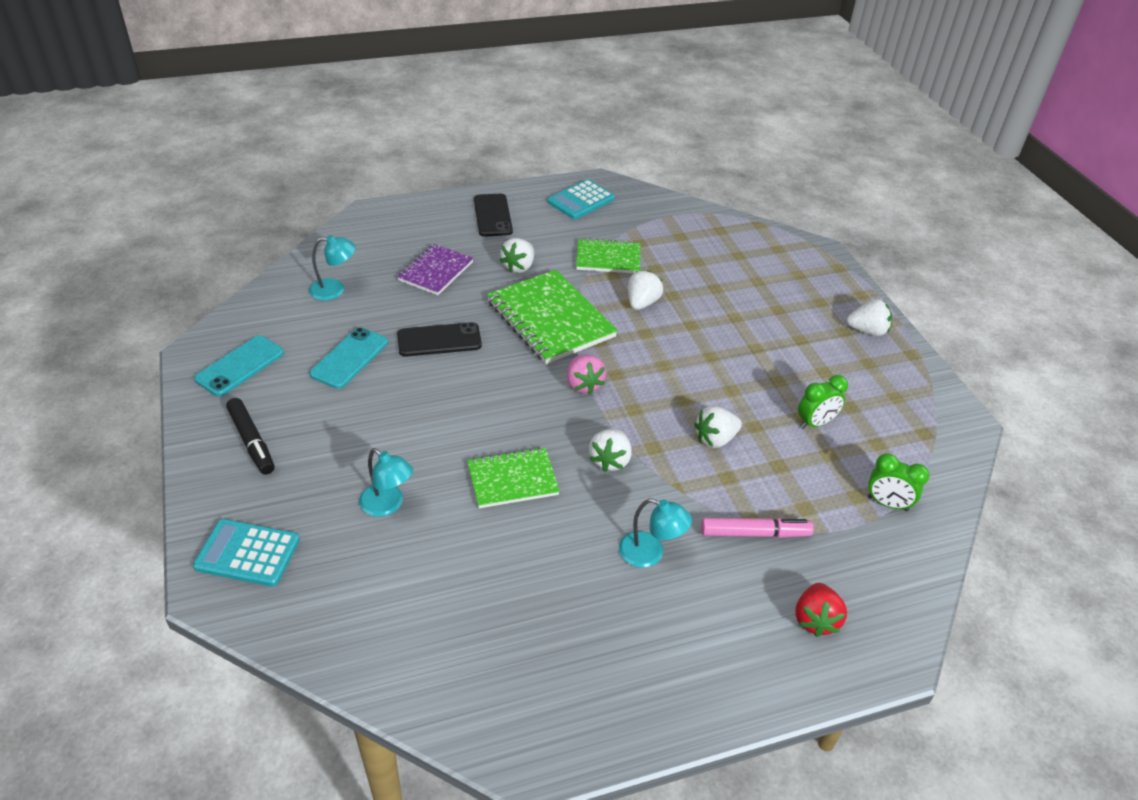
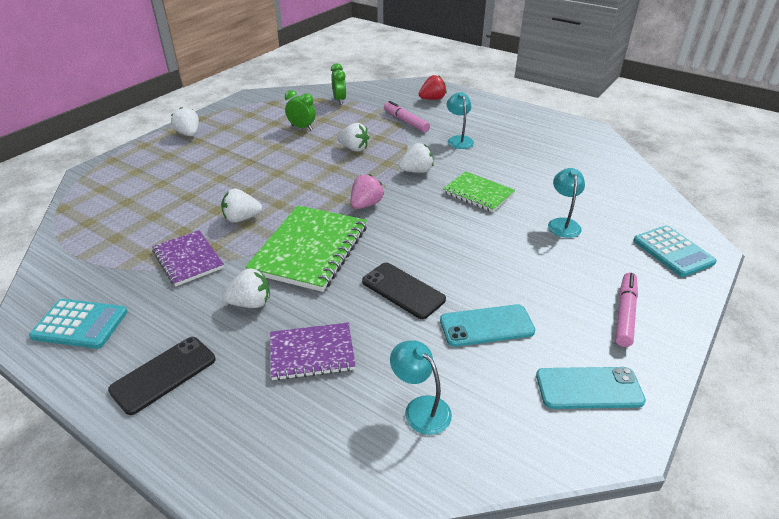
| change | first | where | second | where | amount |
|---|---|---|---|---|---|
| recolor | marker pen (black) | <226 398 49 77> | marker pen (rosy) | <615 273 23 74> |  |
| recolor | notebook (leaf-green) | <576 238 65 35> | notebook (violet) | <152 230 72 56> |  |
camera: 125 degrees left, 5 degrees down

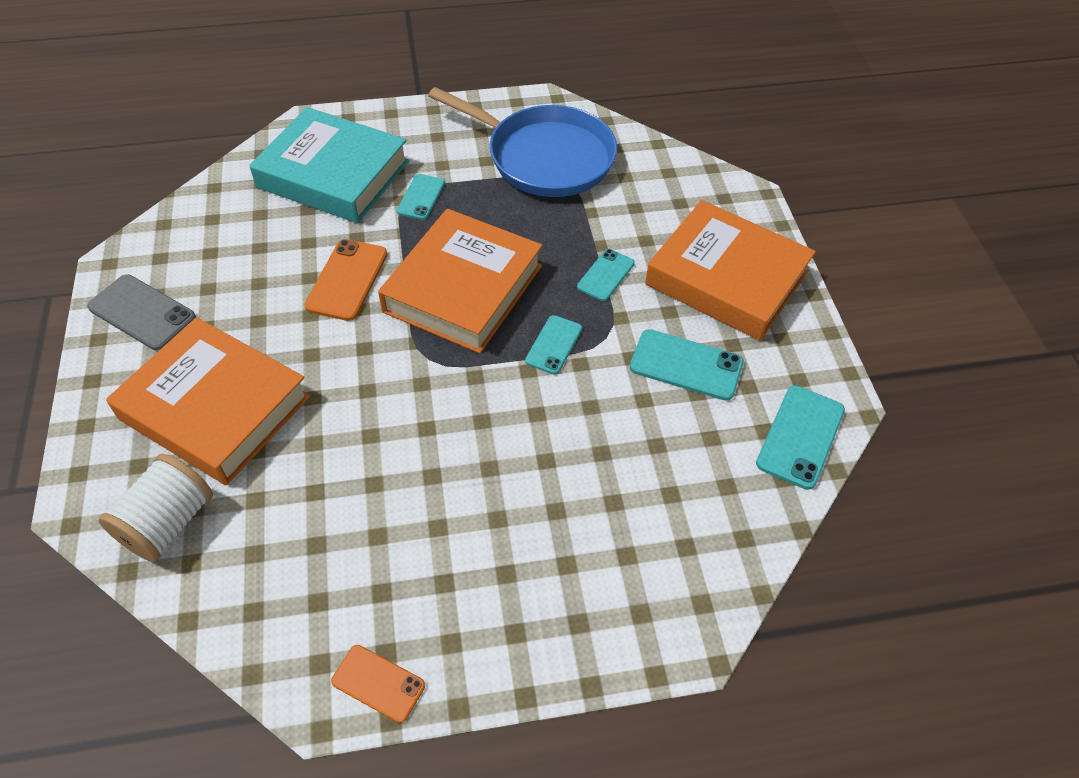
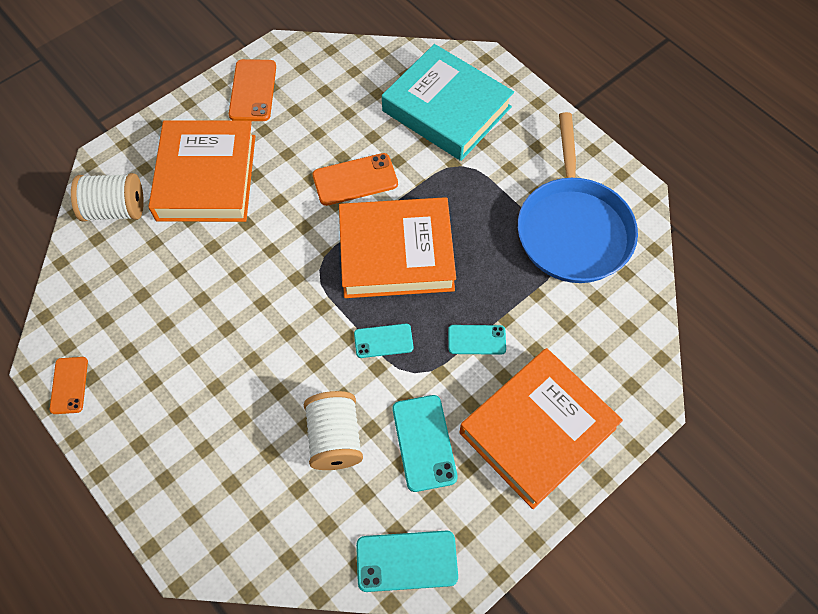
| change | first | where | second | where | amount |
|---|---|---|---|---|---|
| delete | smartphone (aqua) | <397 174 48 46> |  |  |  |
| insert |  |  | bobbin (white) | <304 391 59 79> |  |
| recolor | smartphone (grey) | <87 274 109 77> | smartphone (orange-coloured) | <229 59 47 62> |  |
| rotate | book (aqua) | <249 107 160 116> |  | <382 44 132 117> | 45 degrees counterclockwise |
| rotate | book (orange-coloured) | <645 200 171 141> |  | <460 348 163 161> | 45 degrees clockwise |
camera: 60 degrees right, 10 degrees up

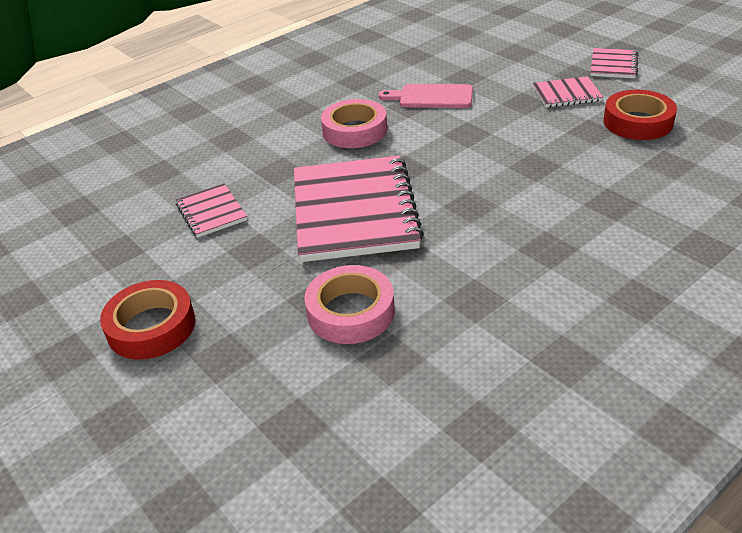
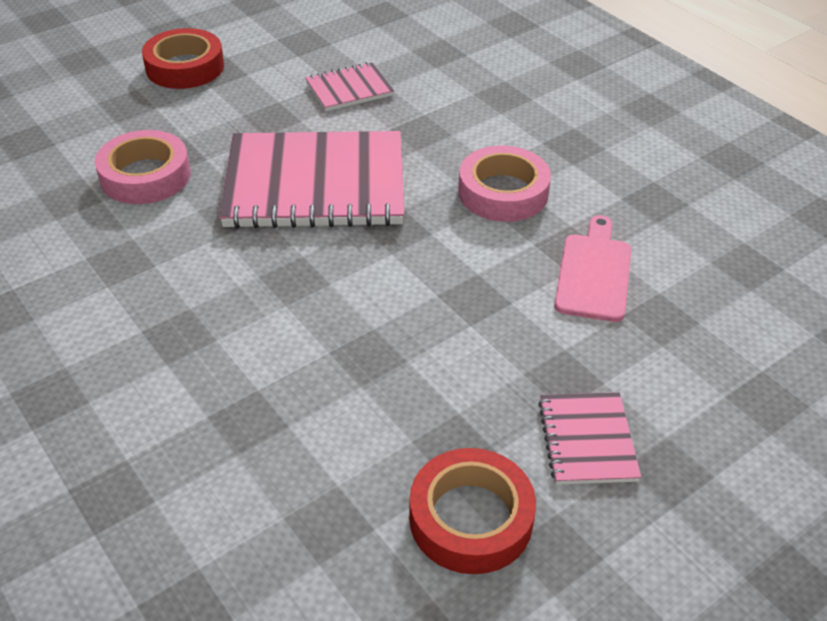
| change | first | where | second | where | amount |
|---|---|---|---|---|---|
| delete | notebook (rosy) | <591 48 47 30> |  |  |  |
camera: 90 degrees right, 5 degrees up

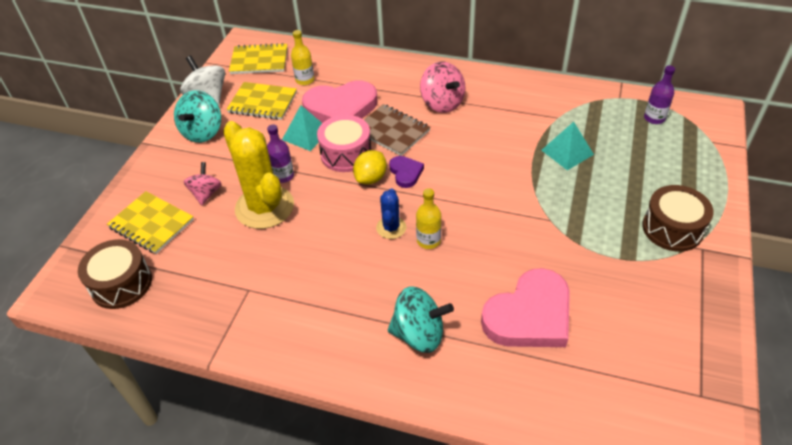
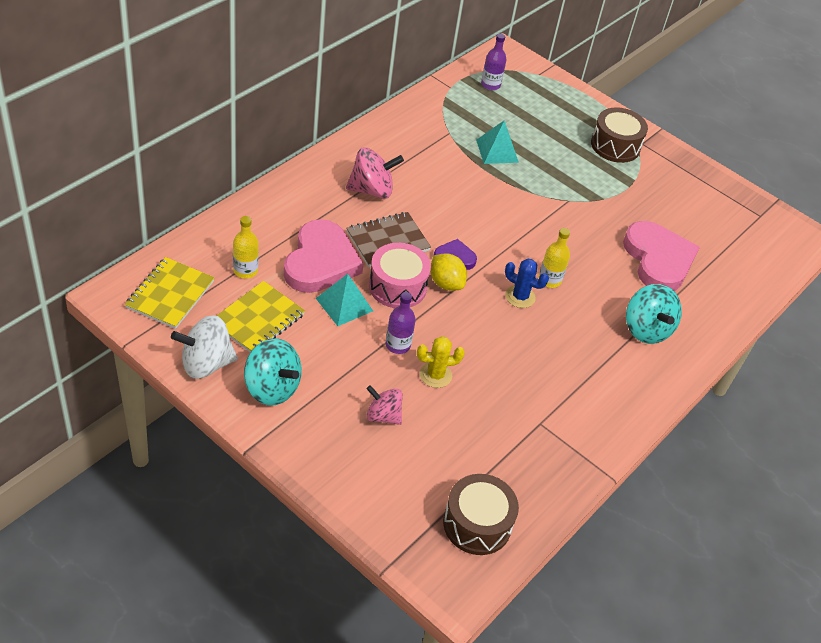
| change | first | where | second | where | amount |
|---|---|---|---|---|---|
| delete | notebook (golden) | <107 191 87 63> |  |  |  |
| rotate | whirligig (aqua) | <388 287 66 66> |  | <626 284 56 60> | 135 degrees clockwise |
| resize | saguaro cactus (golden) | <223 121 71 108> |  | <417 336 48 52> | x0.49 |
camera: 75 degrees left, 0 degrees up

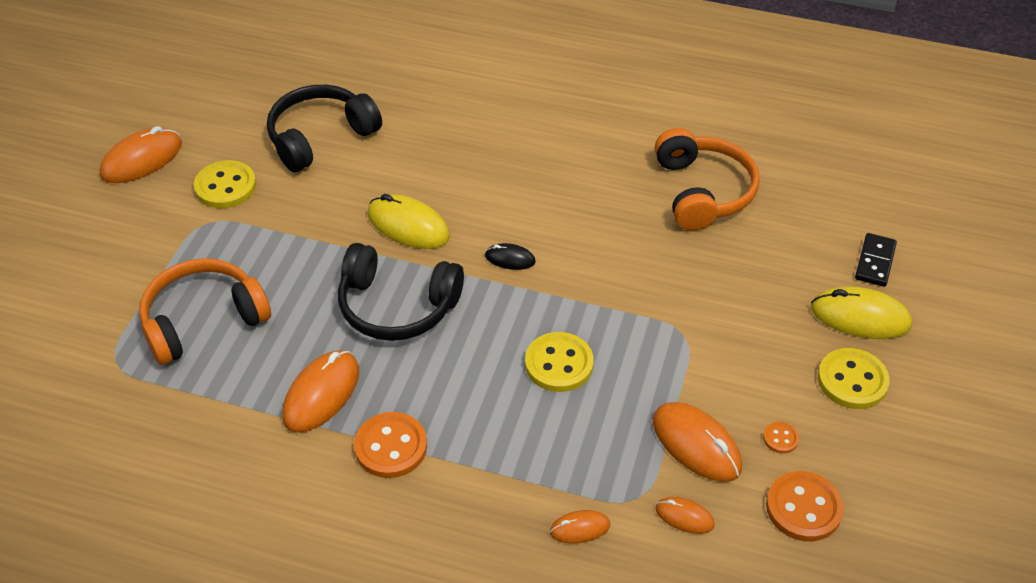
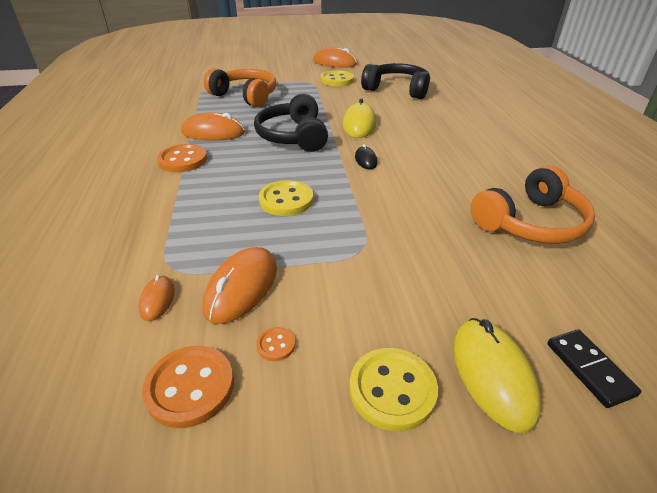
| change | first | where | second | where | amount |
|---|---|---|---|---|---|
| delete | mouse (orange-coloured) | <550 510 60 34> |  |  |  |
| rotate | domino piece (black) | <855 233 42 54> |  | <547 329 94 79> | 75 degrees clockwise |
camera: 65 degrees right, 10 degrees down

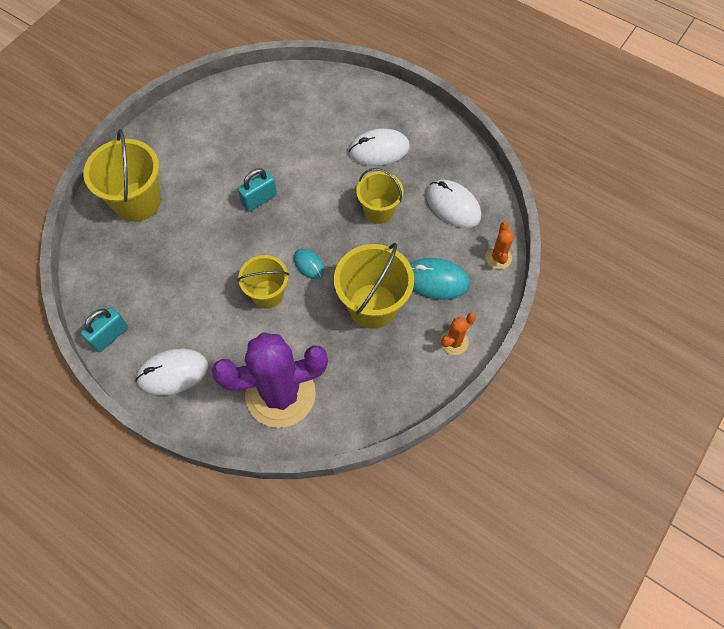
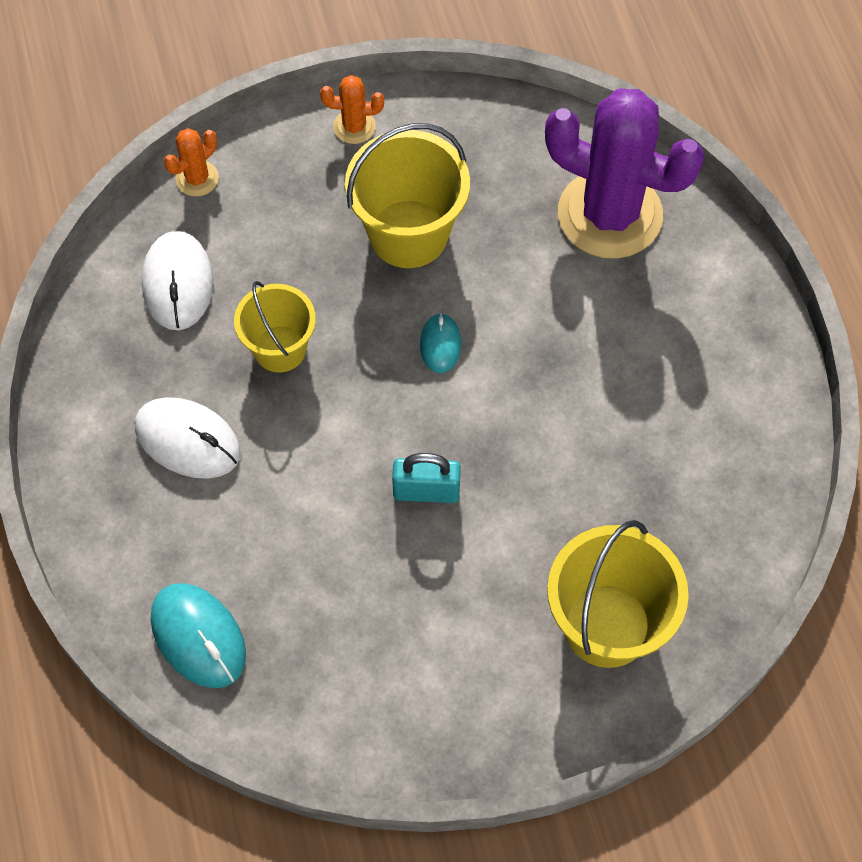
| change | first | where | second | where | amount |
|---|---|---|---|---|---|
| delete | padlock (aqua) | <81 307 47 45> |  |  |  |
| delete | mouse (white) | <136 348 72 47> |  |  |  |
| delete | pail (golden) | <237 255 52 54> |  |  |  |
| move | mouse (aqua) | <410 258 60 42> |  | <151 583 95 105> |  |
camera: 140 degrees left, 0 degrees up

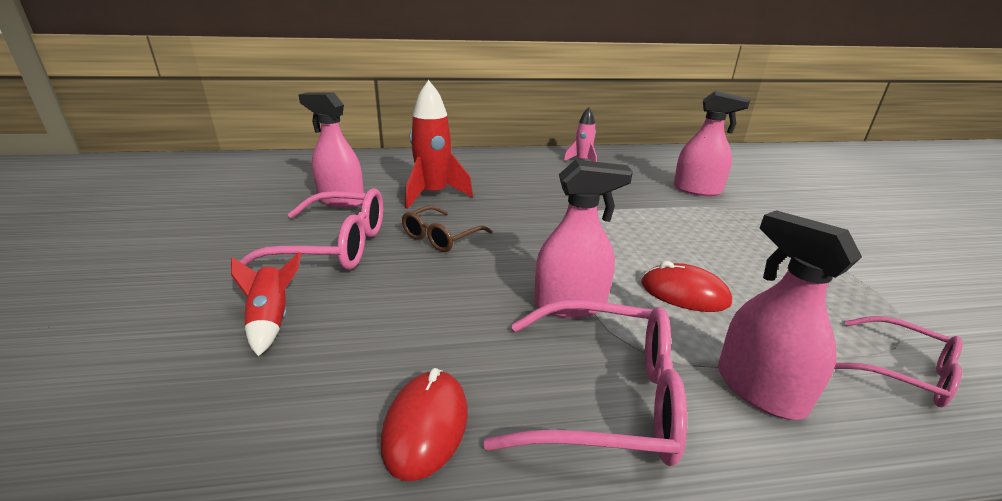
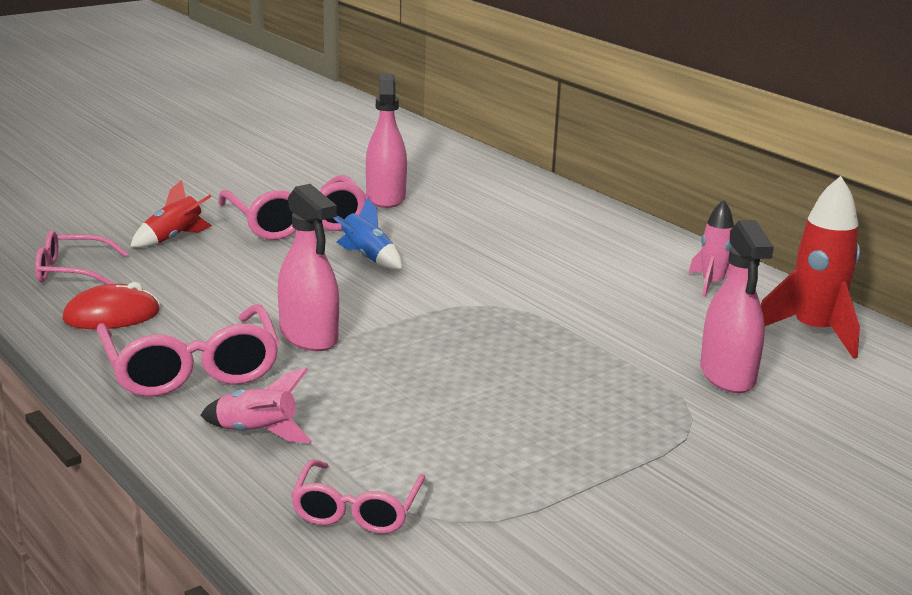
| change | first | where | second | where | amount |
|---|---|---|---|---|---|
| delete | mouse (red) | <641 261 91 51> |  |  |  |
| insert |  |  | eyeglasses (rosy) | <35 230 93 54> |  |
| move | toy rocket (red) | <405 80 68 129> |  | <761 176 99 183> |  |
| replace | eyeglasses (dark brown) | <402 206 90 46> | toy rocket (cobalt) | <333 197 69 72> |  |
| replace | spray bottle (rosy) | <718 210 144 210> | toy rocket (rosy) | <200 368 111 75> |  |
camera: 60 degrees right, 5 degrees down

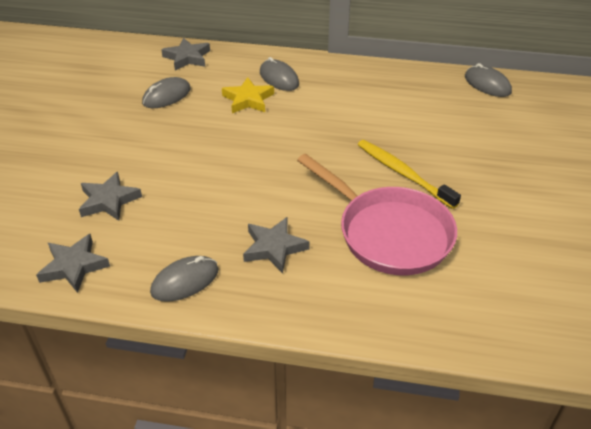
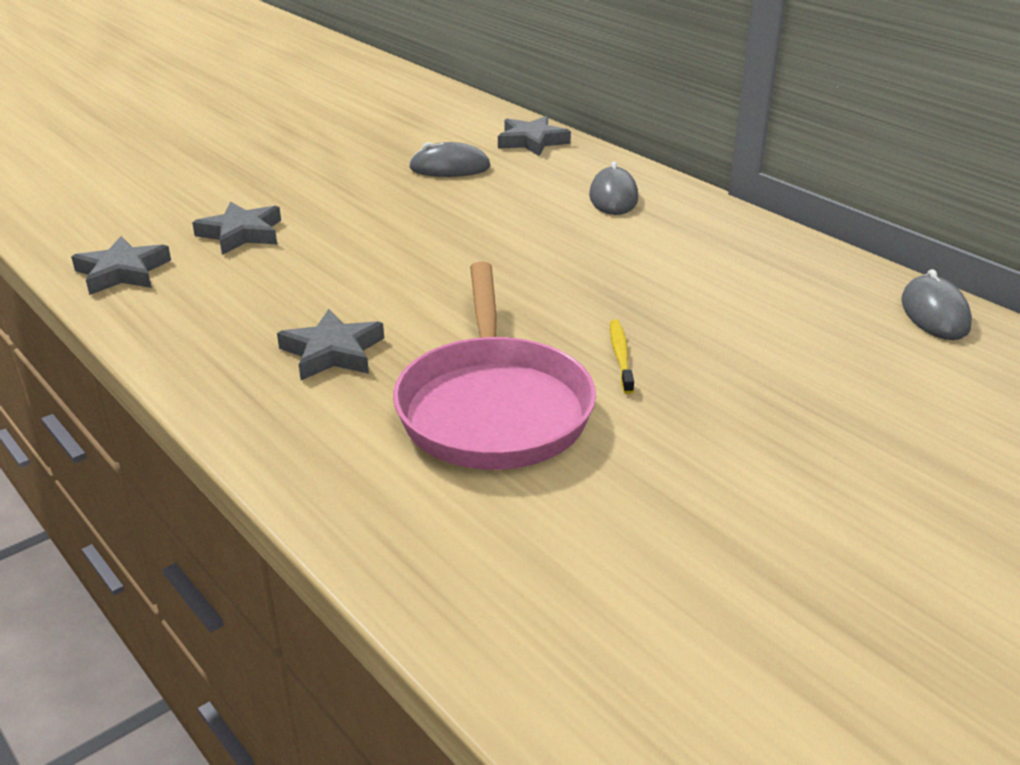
| change | first | where | second | where | amount |
|---|---|---|---|---|---|
| delete | mouse (grey) | <150 256 69 46> |  |  |  |
| delete | five-pointed star (golden) | <222 77 52 36> |  |  |  |
| resize | toothbrush (golden) | <358 140 103 69> |  | <610 319 24 75> | x0.56 |
camera: 40 degrees right, 10 degrees down

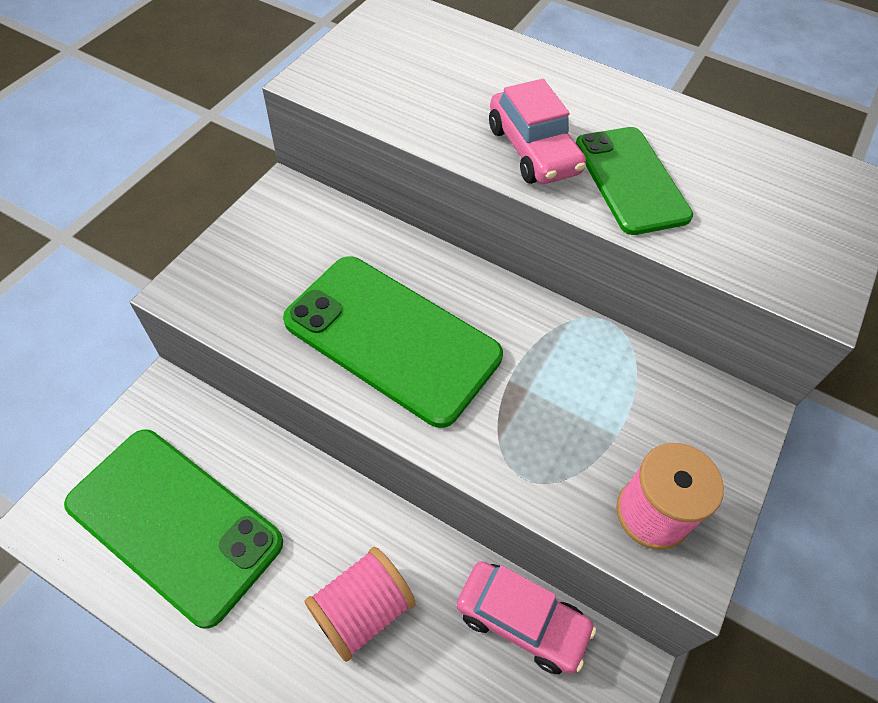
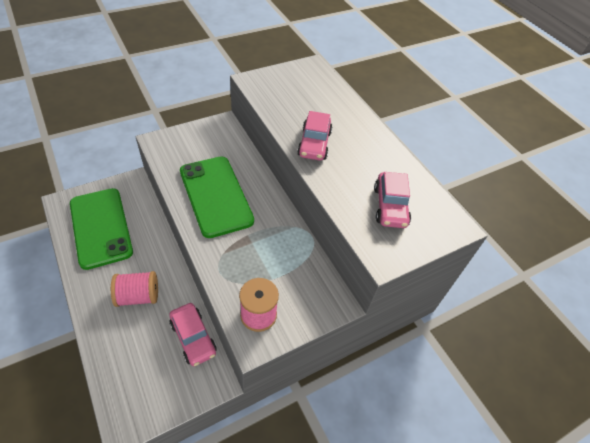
| change | first | where | second | where | amount |
|---|---|---|---|---|---|
| delete | smartphone (leaf-green) | <576 127 117 108> |  |  |  |
| insert |  |  | car (rosy) | <374 172 37 56> |  |
camera: 30 degrees right, 5 degrees down

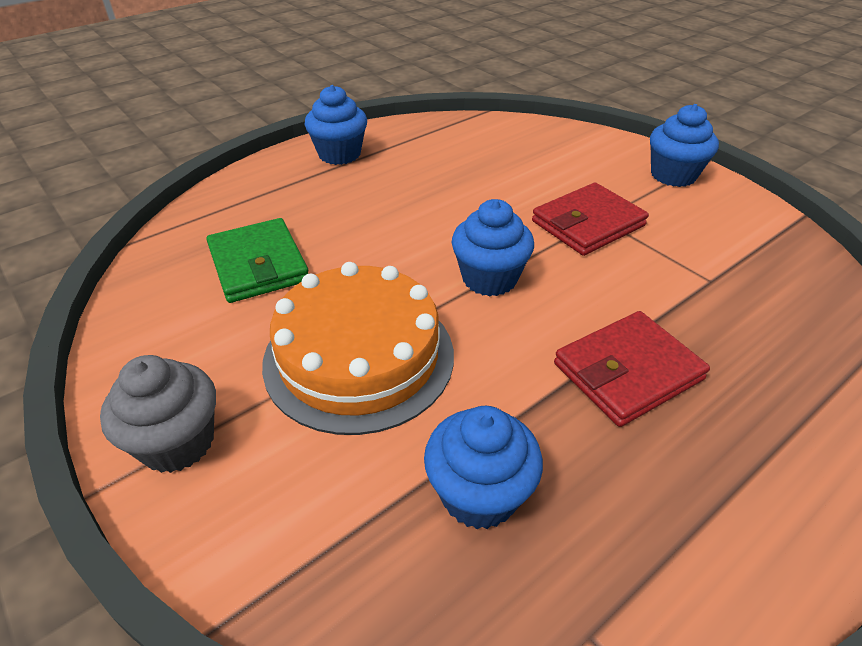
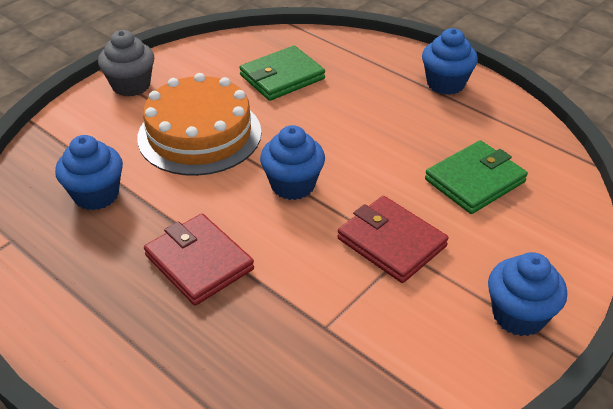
| change | first | where | second | where | amount |
|---|---|---|---|---|---|
| insert |  |  | wallet (leaf-green) | <425 140 103 74> |  |
camera: 80 degrees right, 0 degrees up

